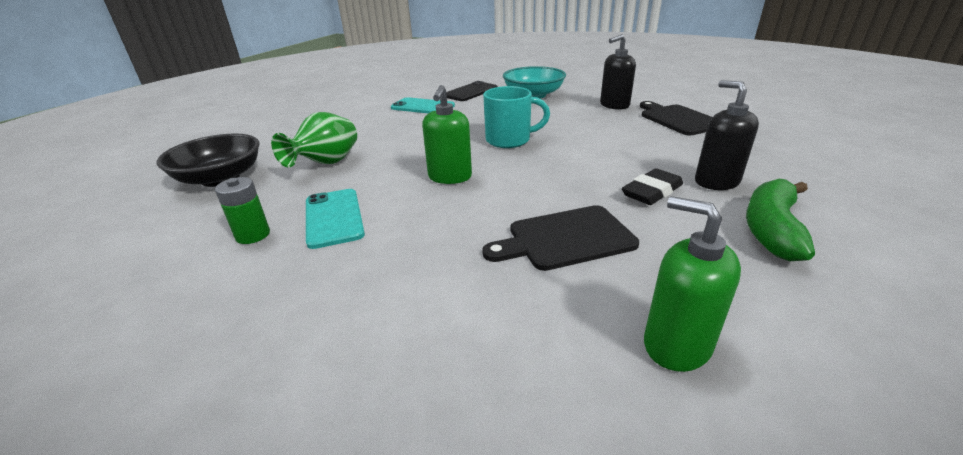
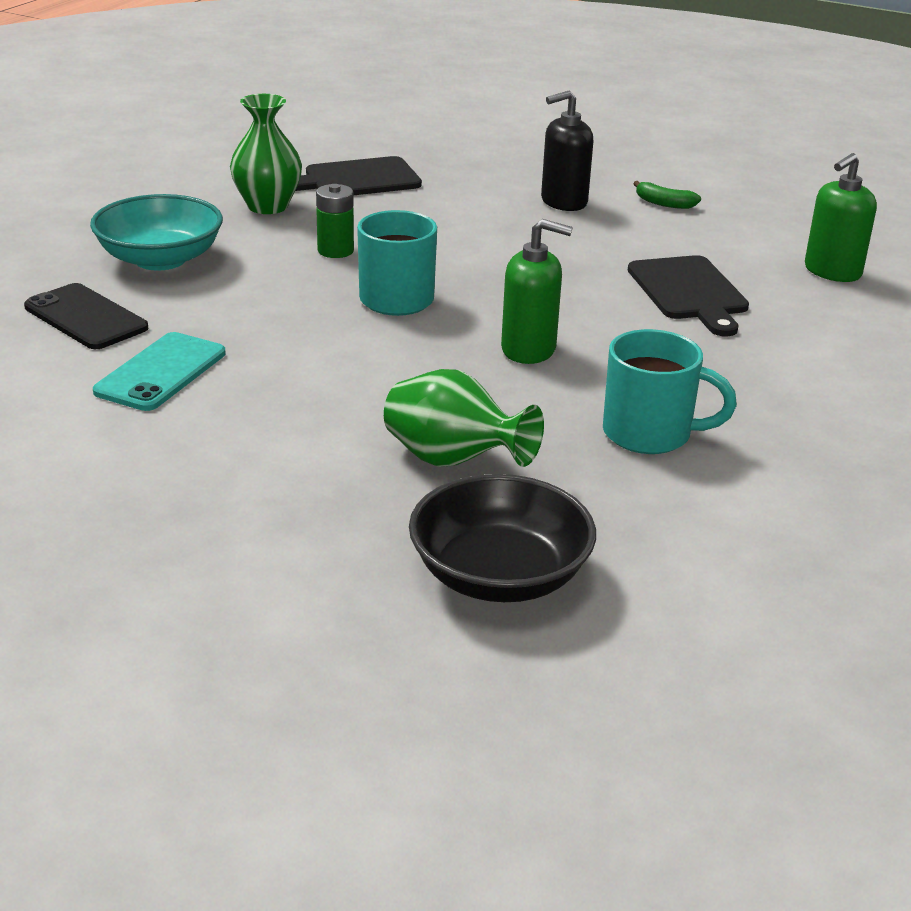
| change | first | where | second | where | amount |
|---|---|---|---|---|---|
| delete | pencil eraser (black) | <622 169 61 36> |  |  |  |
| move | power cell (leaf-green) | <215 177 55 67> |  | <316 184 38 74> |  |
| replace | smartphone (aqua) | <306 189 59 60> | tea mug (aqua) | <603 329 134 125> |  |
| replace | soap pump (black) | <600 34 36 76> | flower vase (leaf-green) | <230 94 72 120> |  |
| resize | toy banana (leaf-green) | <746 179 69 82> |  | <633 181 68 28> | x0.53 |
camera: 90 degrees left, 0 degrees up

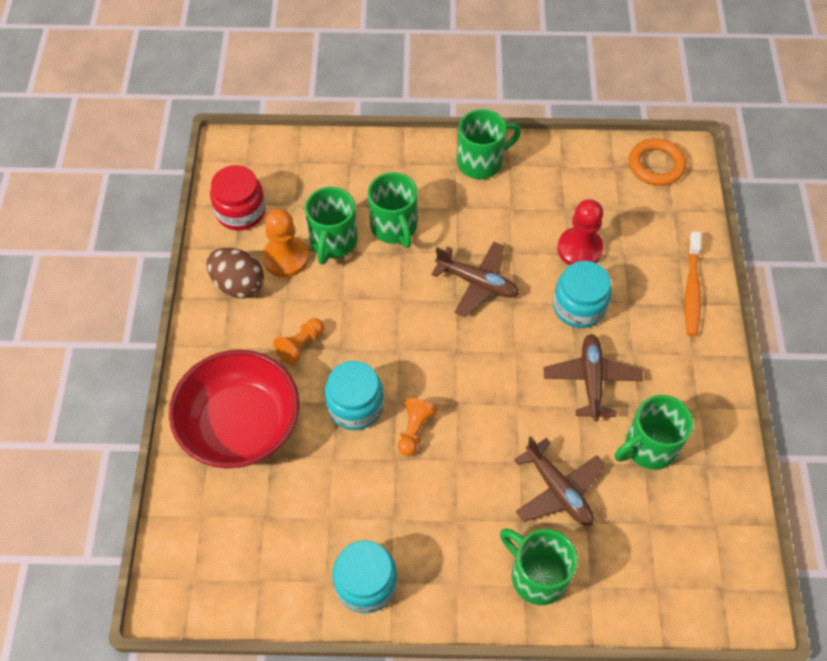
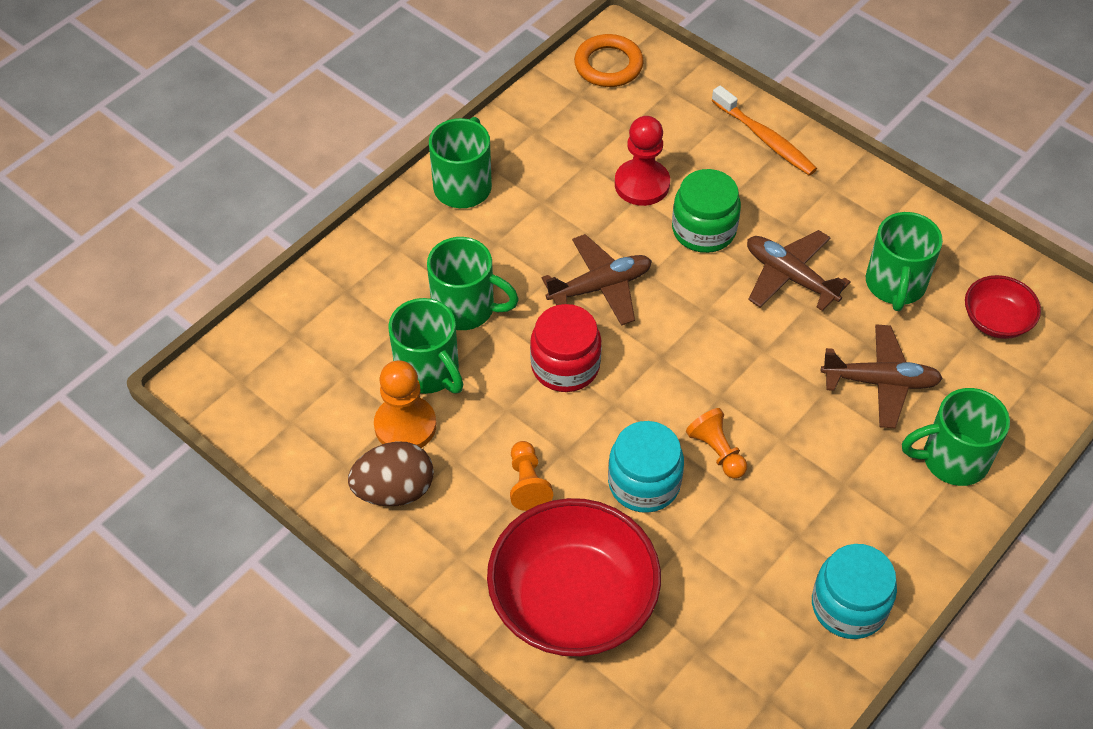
| change | first | where | second | where | amount |
|---|---|---|---|---|---|
| insert |  |  | bowl (red) | <965 275 76 64> |  |
| move | jam jar (red) | <210 165 56 65> |  | <530 304 72 88> |  |
| recolor | jam jar (aqua) | <553 261 59 67> | jam jar (leaf-green) | <672 169 69 84> |  |
camera: 50 degrees left, 5 degrees down

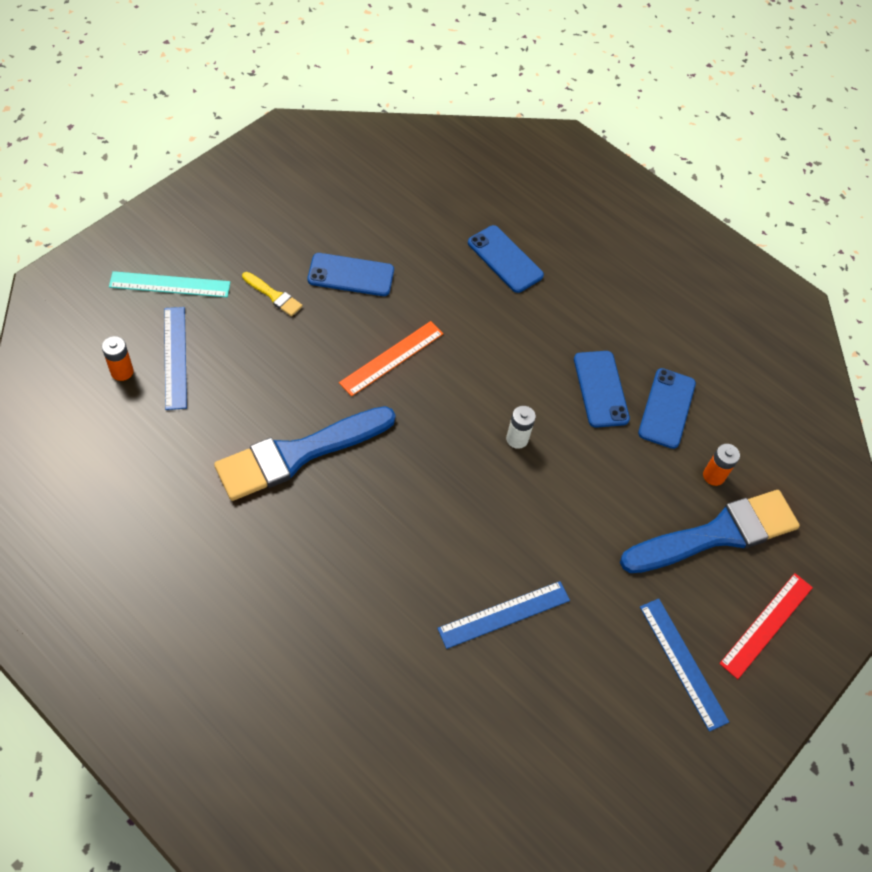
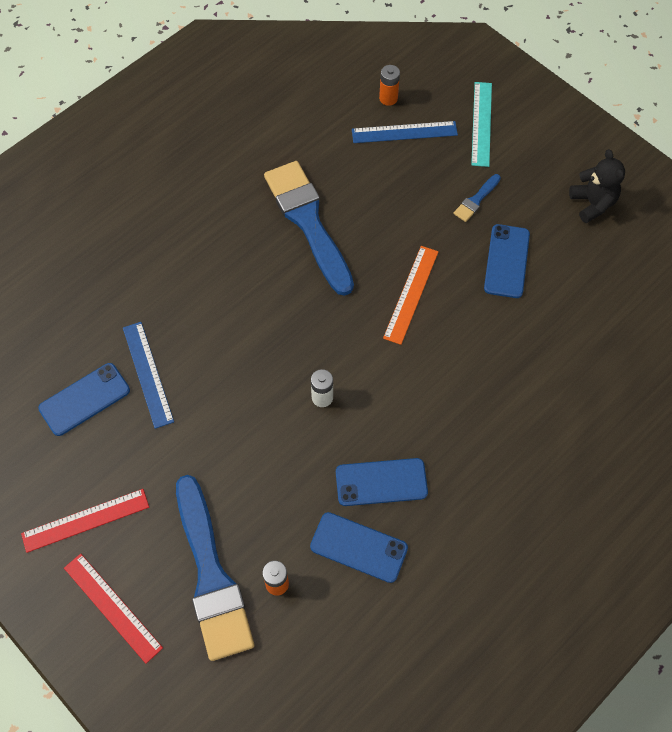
| change | first | where | second | where | amount |
|---|---|---|---|---|---|
| insert |  |  | stuffed bear (black) | <569 149 56 74> |  |
| move | smartphone (cobalt) | <468 225 76 68> |  | <38 363 92 73> |  |
| recolor | paintbrush (golden) | <242 272 61 44> | paintbrush (cobalt) | <453 174 48 48> |  |
| recolor | measuring stick (cobalt) | <640 599 89 133> | measuring stick (red) | <21 489 128 64> |  |
| rotate | measuring stick (orange-coloured) | <339 321 104 75> |  | <383 246 56 99> | 60 degrees clockwise |
camera: 100 degrees right, 5 degrees up

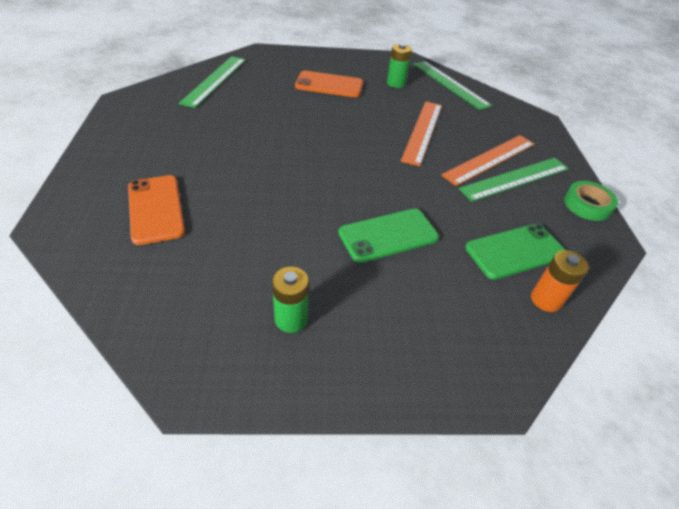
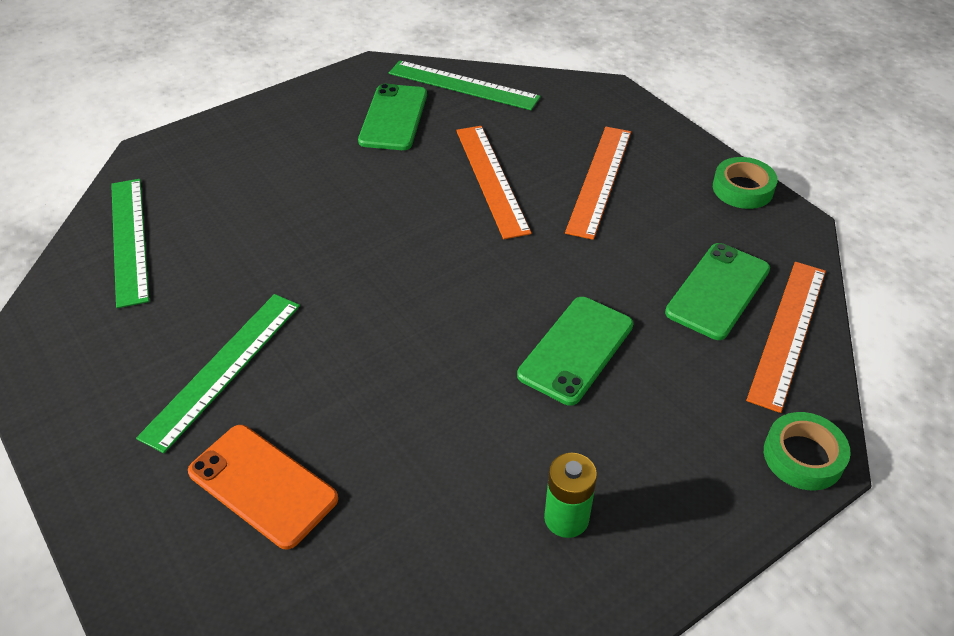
| change | first | where | second | where | amount |
|---|---|---|---|---|---|
| delete | smartphone (orange-coloured) | <295 71 68 26> |  |  |  |
| insert |  |  | sticky tape (leaf-green) | <764 412 87 78> |  |
| move | measuring stick (leaf-green) | <459 158 110 44> |  | <136 294 164 159> |  |
| replace | power cell (leaf-green) | <387 43 25 45> | smartphone (leaf-green) | <358 84 69 66> |  |
| replace | power cell (orange-coloured) | <531 250 57 62> | measuring stick (orange-coloured) | <746 262 80 151> |  |
camera: 30 degrees left, 0 degrees up

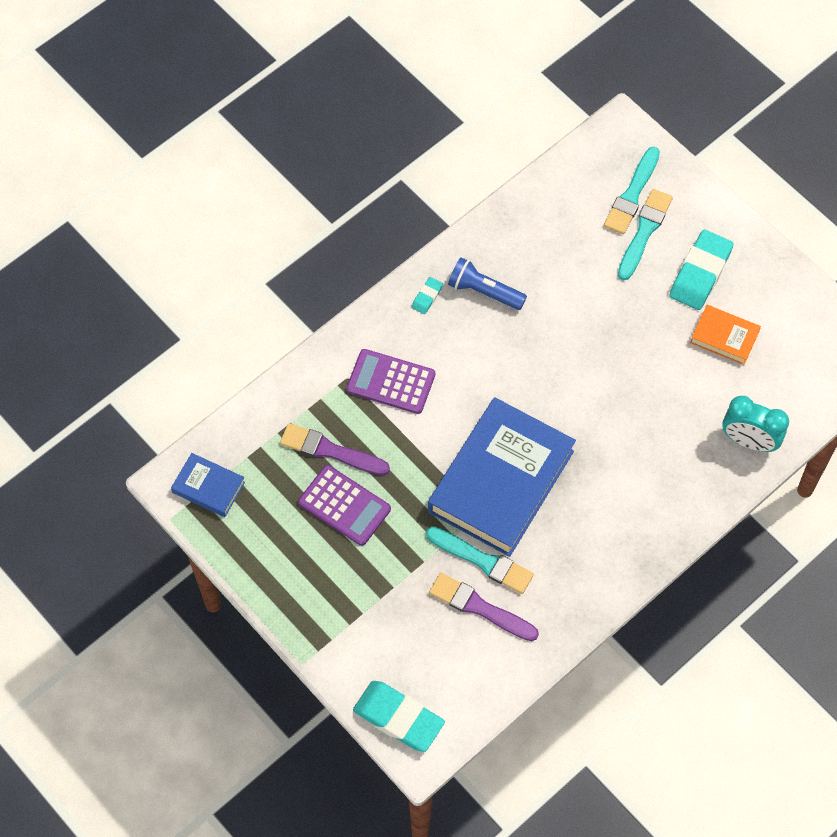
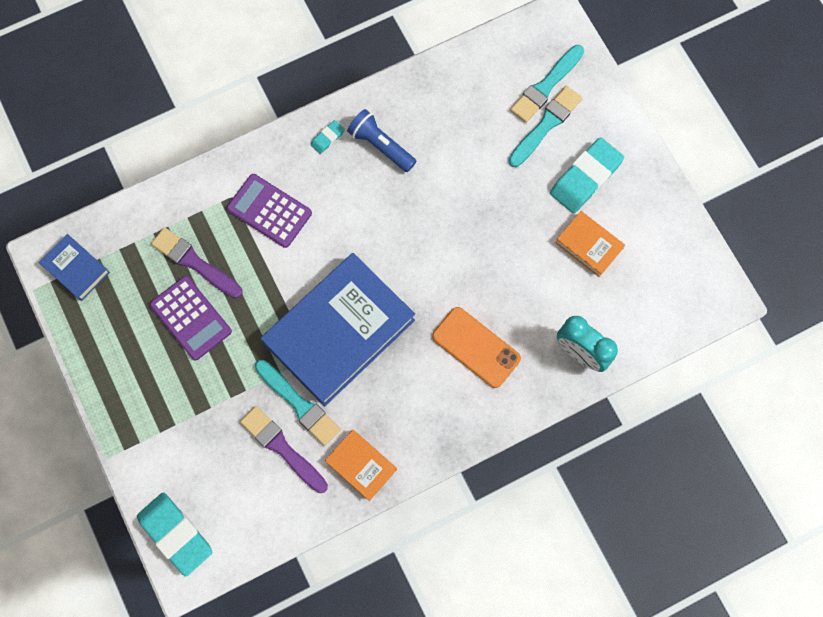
| change | first | where | second | where | amount |
|---|---|---|---|---|---|
| insert |  |  | book (orange-coloured) | <325 430 72 71> |  |
| insert |  |  | smartphone (orange-coloured) | <432 307 89 81> |  |
camera: 15 degrees right, 10 degrees up

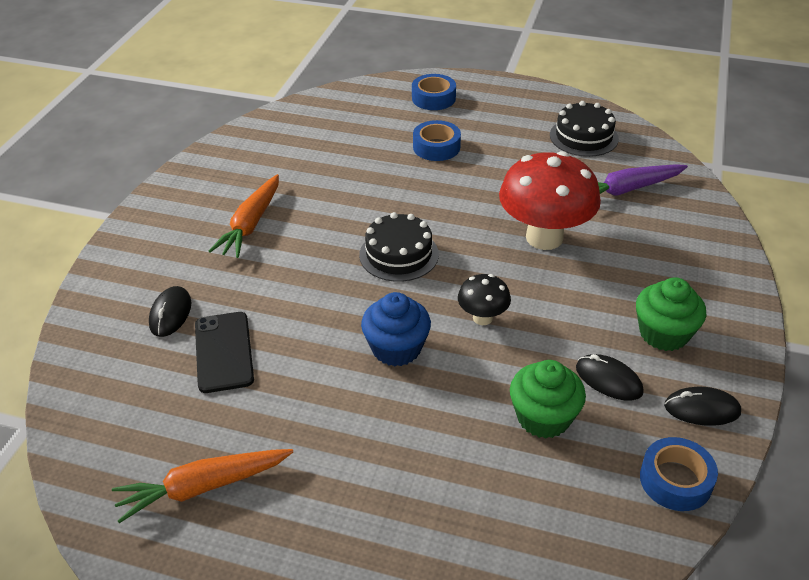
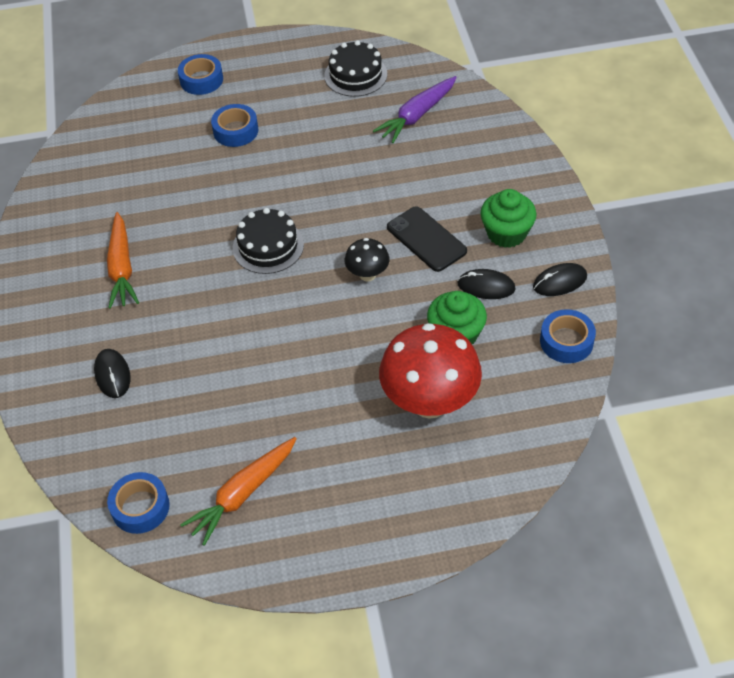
| change | first | where | second | where | amount |
|---|---|---|---|---|---|
| delete | muffin (cobalt) | <361 292 70 74> |  |  |  |
| insert |  |  | sticky tape (cobalt) | <107 472 63 62> |  |
| move | smartphone (black) | <195 312 59 81> |  | <387 206 80 66> |  |
| move | toadstool (red) | <499 151 102 99> |  | <379 323 103 96> |  |
camera: 25 degrees left, 10 degrees up

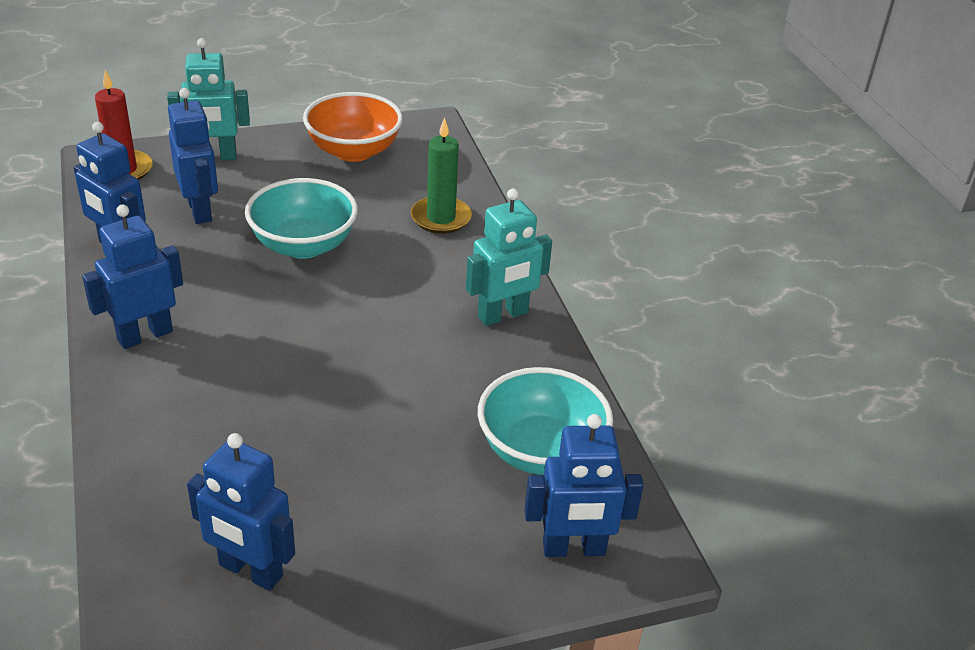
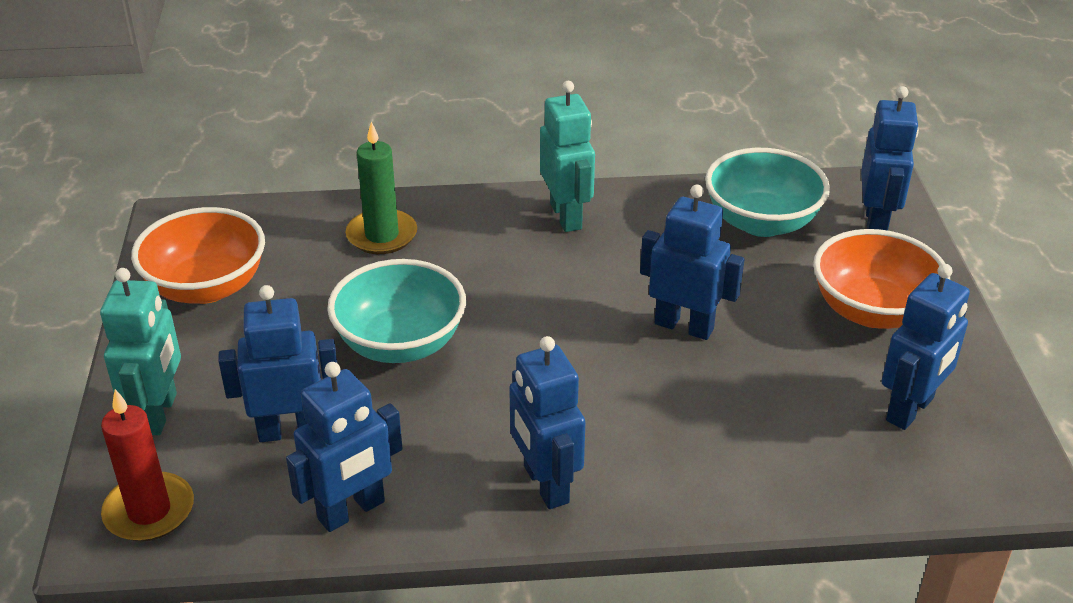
| change | first | where | second | where | amount |
|---|---|---|---|---|---|
| insert |  |  | toy robot (cobalt) | <640 184 105 156> |  |
| insert |  |  | bowl (orange-coloured) | <813 229 137 100> |  |
camera: 75 degrees left, 0 degrees up

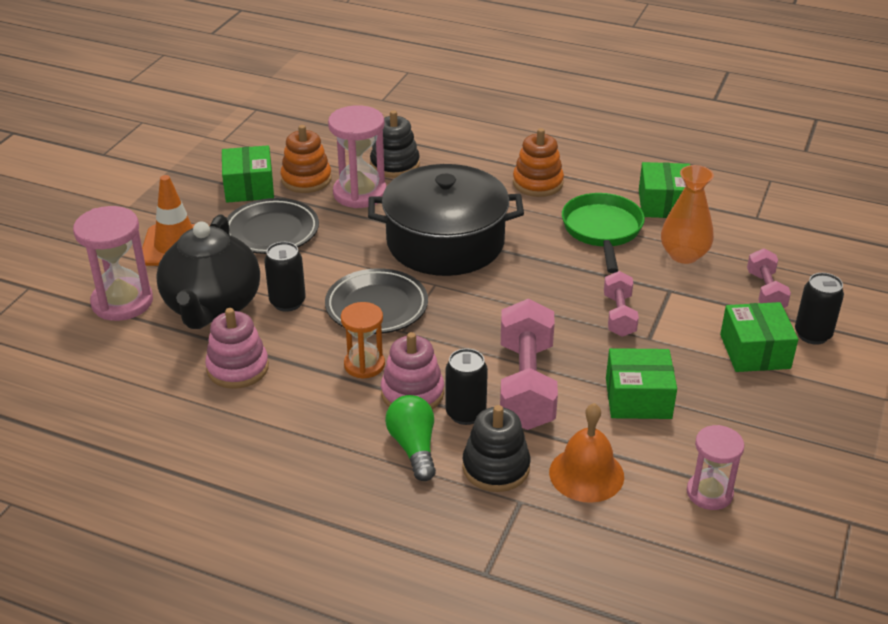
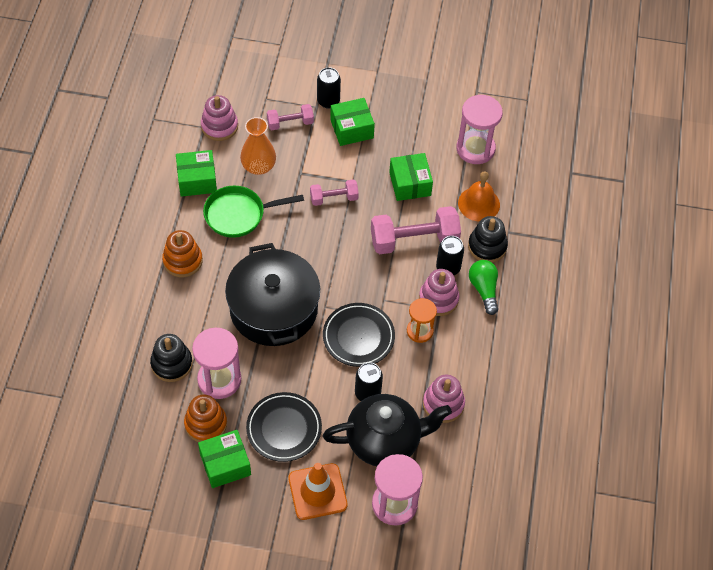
| change | first | where | second | where | amount |
|---|---|---|---|---|---|
| insert |  |  | stacking rings (rosy) | <201 95 37 46> |  |
| rotate | bulb (leaf-green) | <385 395 51 86> |  | <469 260 29 55> | 105 degrees clockwise |
| resize | sandglass (rosy) | <687 425 57 85> |  | <456 95 47 69> | x1.58 |
camera: 105 degrees left, 20 degrees up

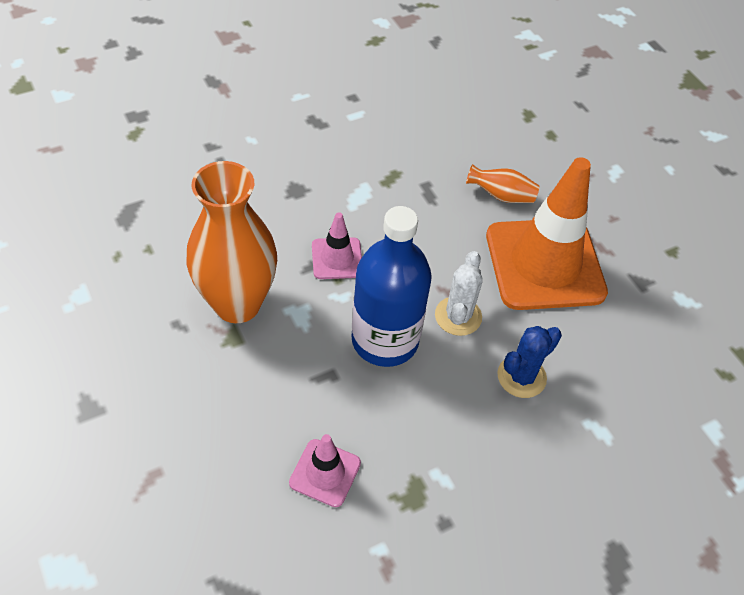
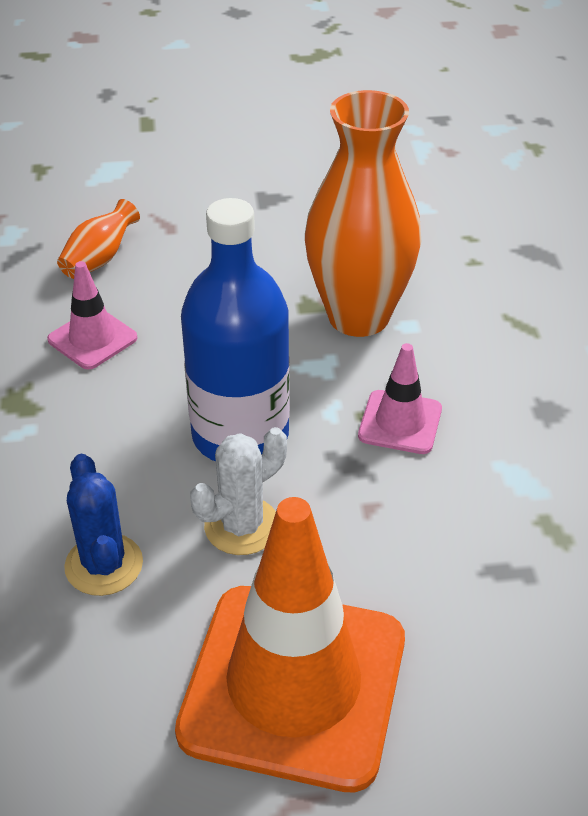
| change | first | where | second | where | amount |
|---|---|---|---|---|---|
| move | flower vase (orange-coloured) | <466 164 73 39> |  | <57 199 83 80> |  |
| rotate | saguaro cactus (white) | <435 251 48 85> |  | <190 427 97 128> | 75 degrees counterclockwise |
camera: 115 degrees right, 10 degrees down

